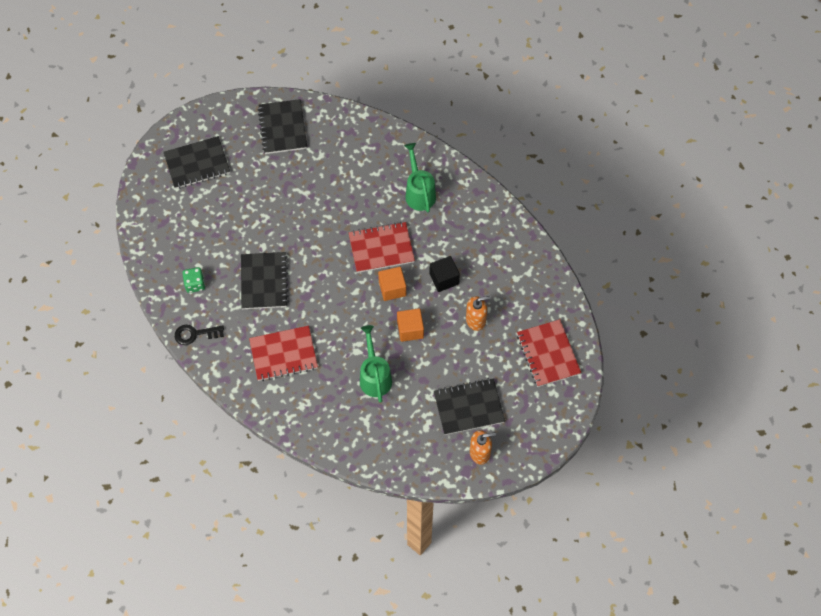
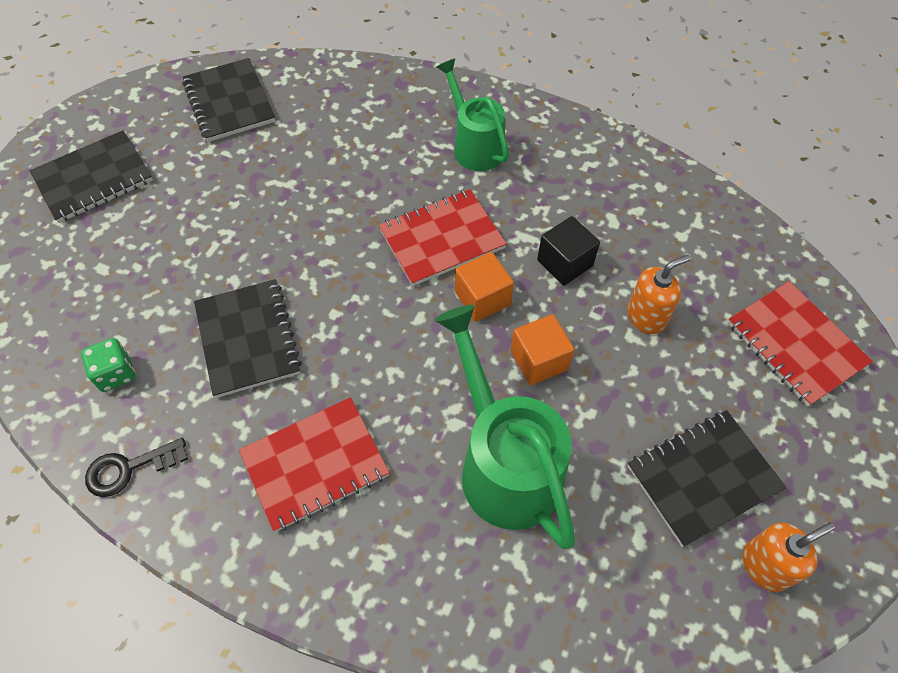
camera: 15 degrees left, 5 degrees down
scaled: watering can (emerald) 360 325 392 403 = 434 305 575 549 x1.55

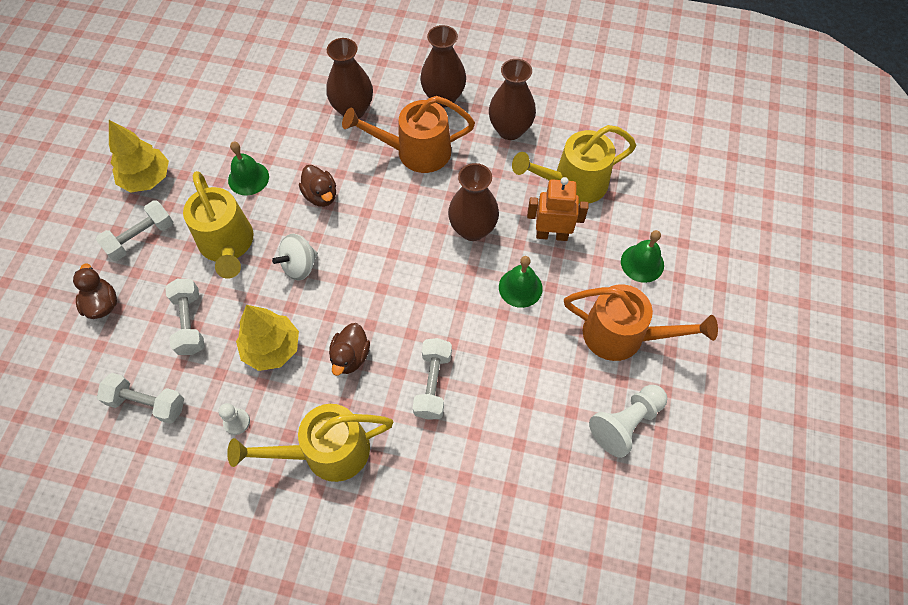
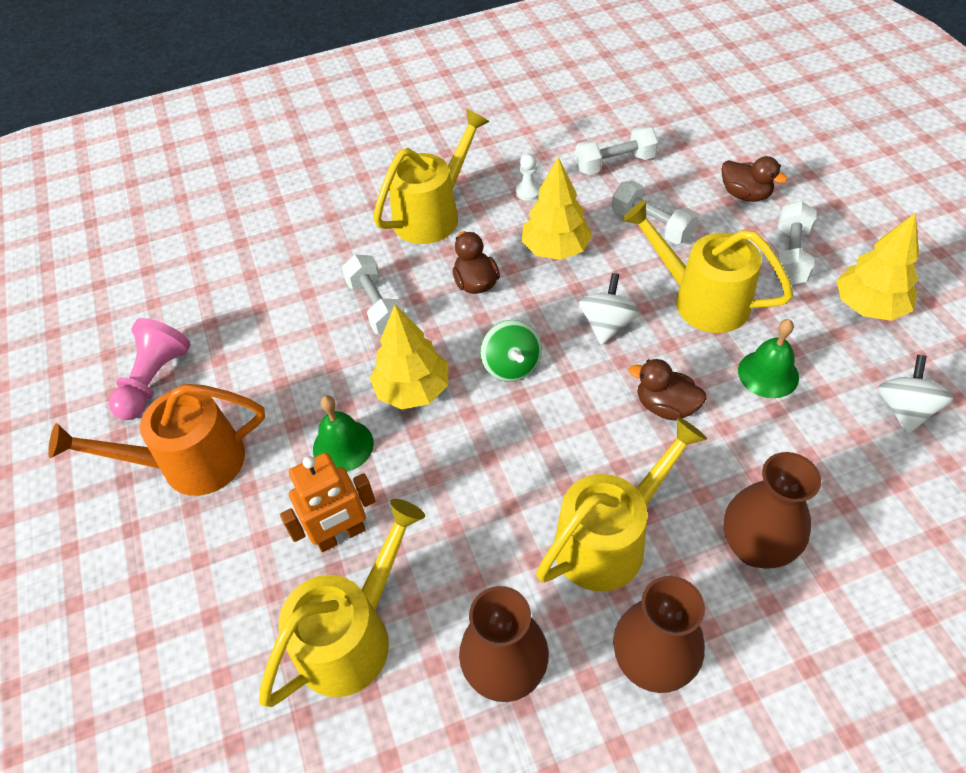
camera: 150 degrees right, 10 degrees down
gone: flower vase (brown) 448 163 499 241; hand bell (emerald) 621 230 664 283
new: fir tree (golden) 370 305 448 410; spinning top (emerald) 480 320 542 382; spinning top (pure white) 878 355 954 434
repainted: watering can (bright orange) 342 96 475 173 to watering can (golden) 536 417 707 592; chess pawn (pure white) 589 385 667 458 to chess pawn (pink) 109 318 190 420

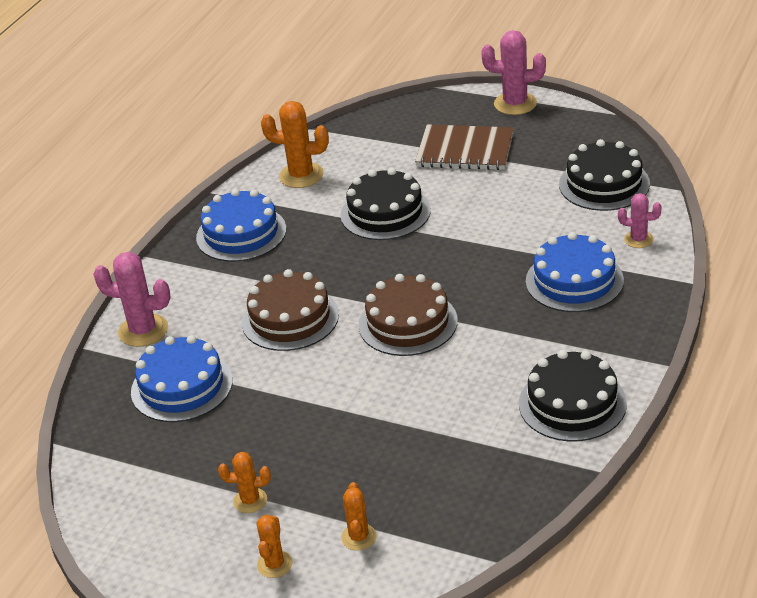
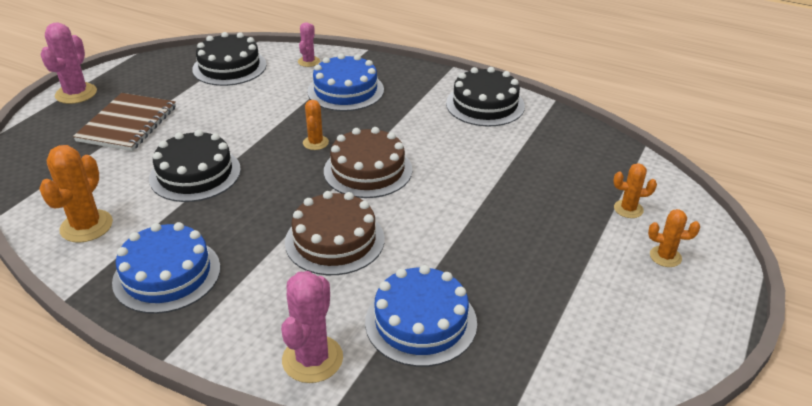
camera: 90 degrees left, 0 degrees up
shifted: saguaro cactus (bright orange) 218 452 271 513 to 303 100 329 150

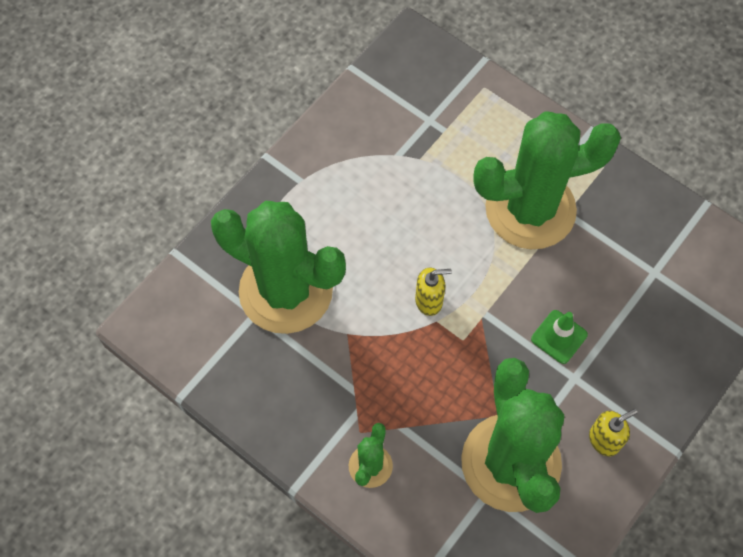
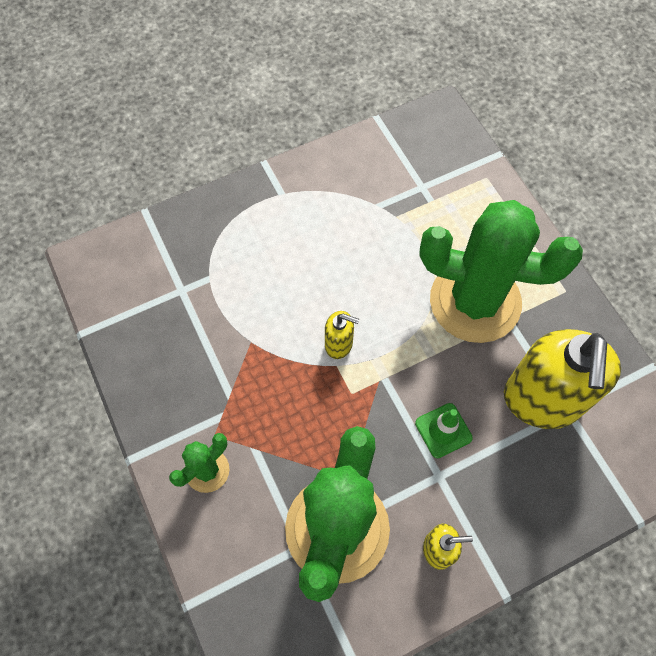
camera: 25 degrees right, 0 degrees up
gone: saguaro cactus (emerald) 211 201 346 334
new: soap pump (golden) 504 329 621 429

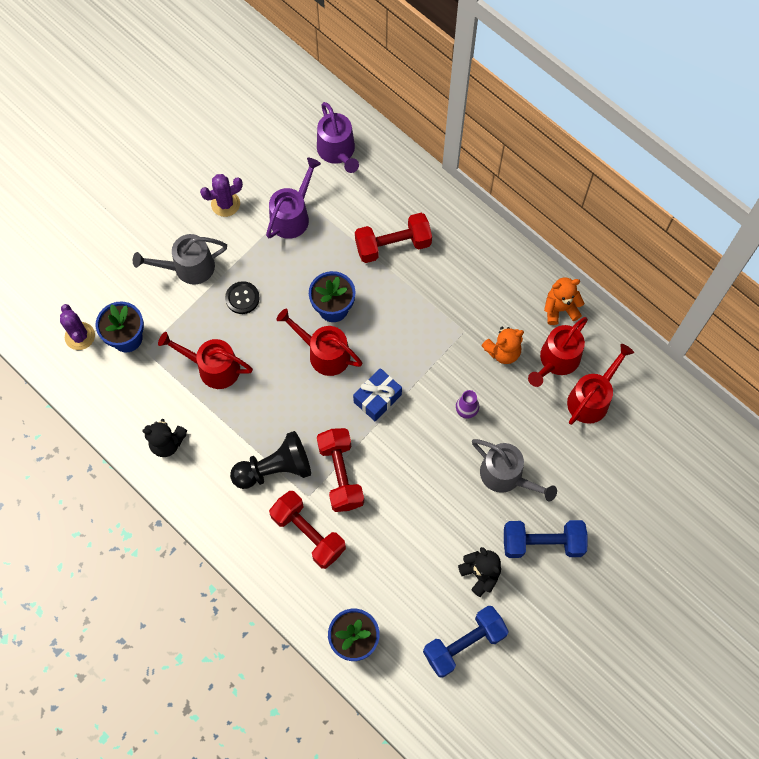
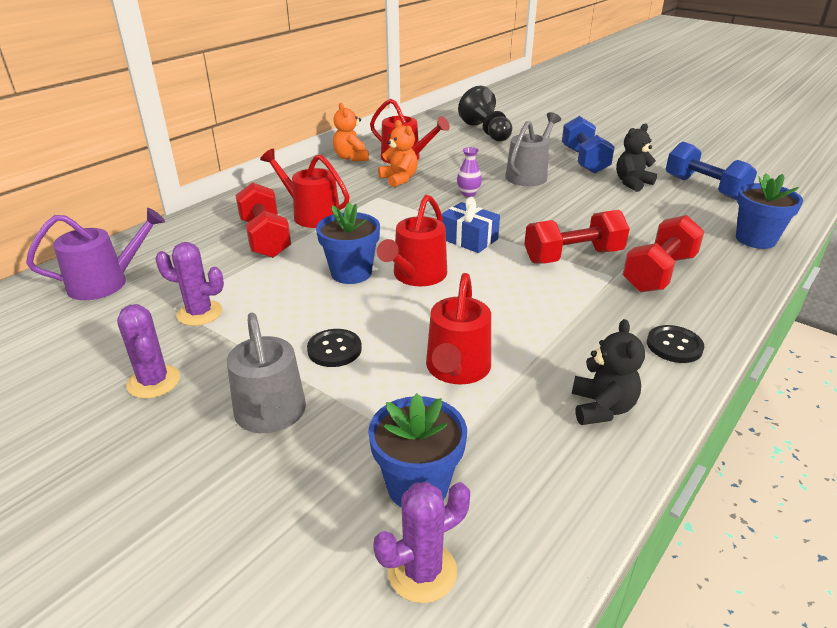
camera: 95 degrees left, 35 degrees down
new: sewing button (black) 647 325 704 363
shifted: chess pawn (black) 230 431 311 489 to 458 86 512 142; watering can (scarlet) 567 344 634 425 to 260 149 350 228
swapped: watering can (purple) 266 158 321 239 to saguaro cactus (purple) 155 242 224 326

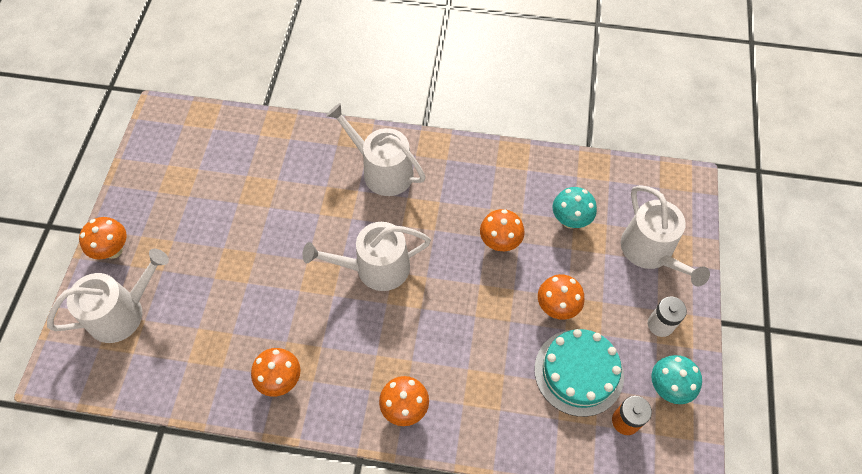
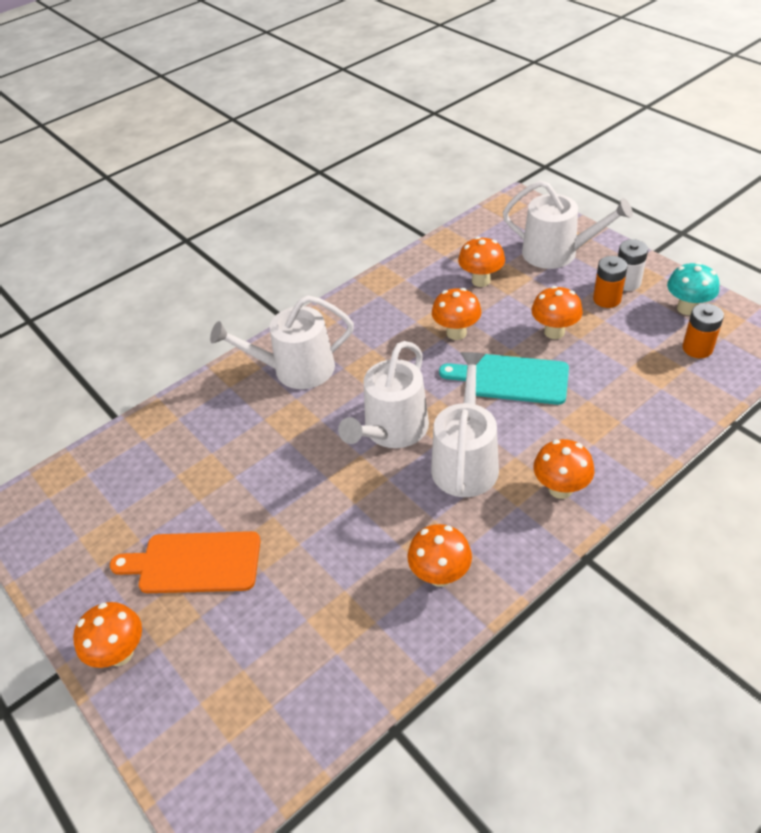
camera: 45 degrees left, 15 degrees down
gone: gateau (teal) 534 329 624 417
new: chopping board (bright orange) 110 531 261 593; chopping board (teal) 439 354 569 405; power cell (bright orange) 593 256 628 308
shifted: watering can (pure white) 47 249 169 343 to 431 352 499 497
repainted: fungus (teal) 553 187 597 229 to fungus (bright orange) 458 237 505 287

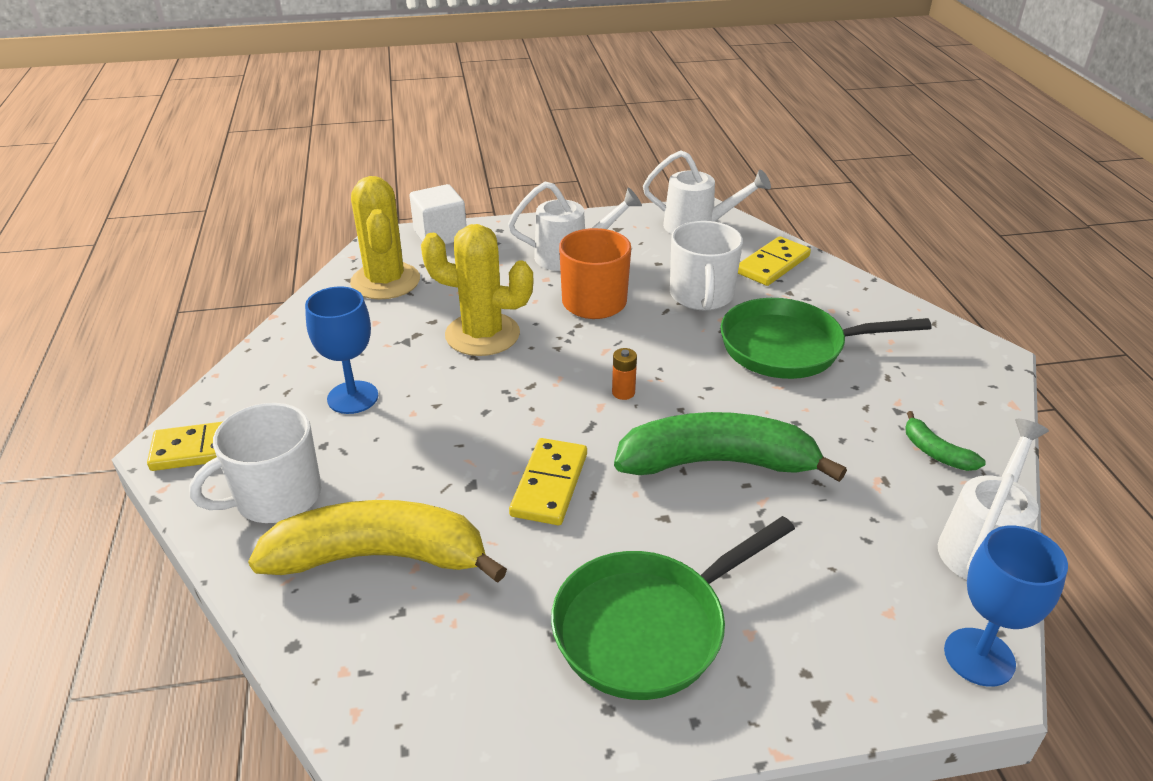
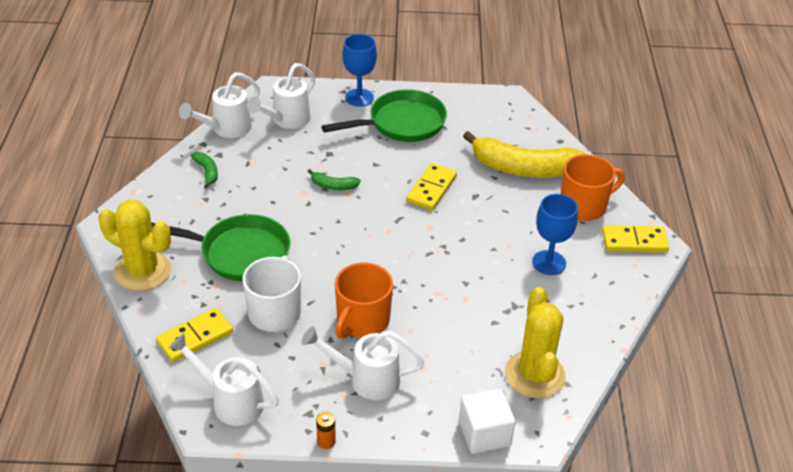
camera: 170 degrees left, 5 degrees up
new: watering can (pure white) 247 63 315 129
shifted: saguaro cactus (golden) 421 224 533 356 to 98 200 171 291; power cell (bright orange) 612 348 637 400 to 316 412 336 449; chalice (blue) 944 526 1068 687 to 343 34 377 107
repainted: mug (pure white) 189 403 321 523 to mug (bright orange) 560 154 625 221
scaled: toy banana (emerald) 614 412 847 482 = 308 169 361 190 x0.43

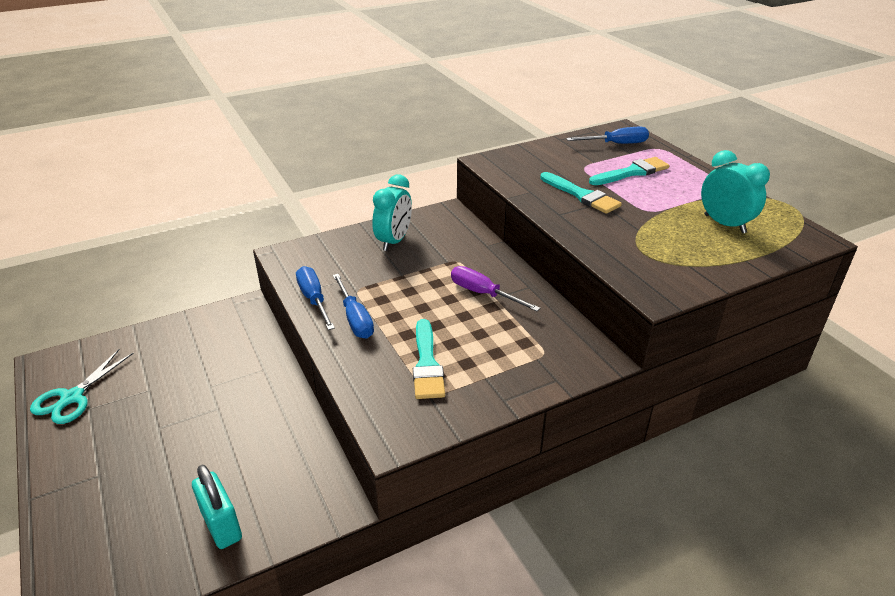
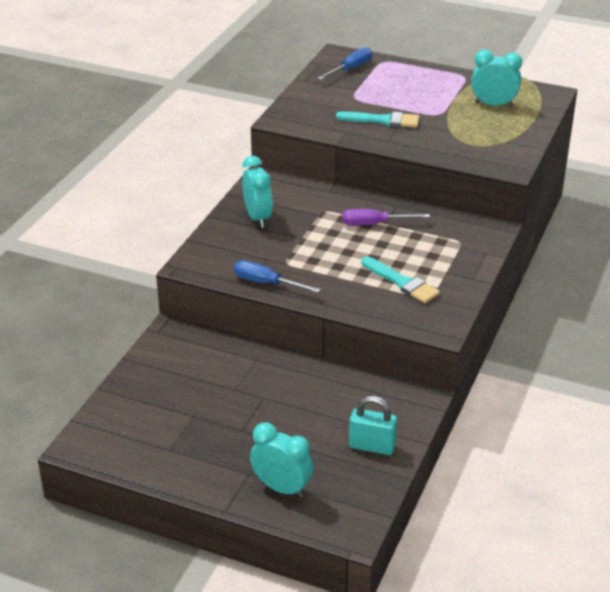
camera: 40 degrees left, 0 degrees up
gone: scissors (teal) 30 349 134 424; screwdriver (blue) 333 274 374 338; paint brush (teal) 589 157 669 185
new: clock (teal) 250 422 313 498

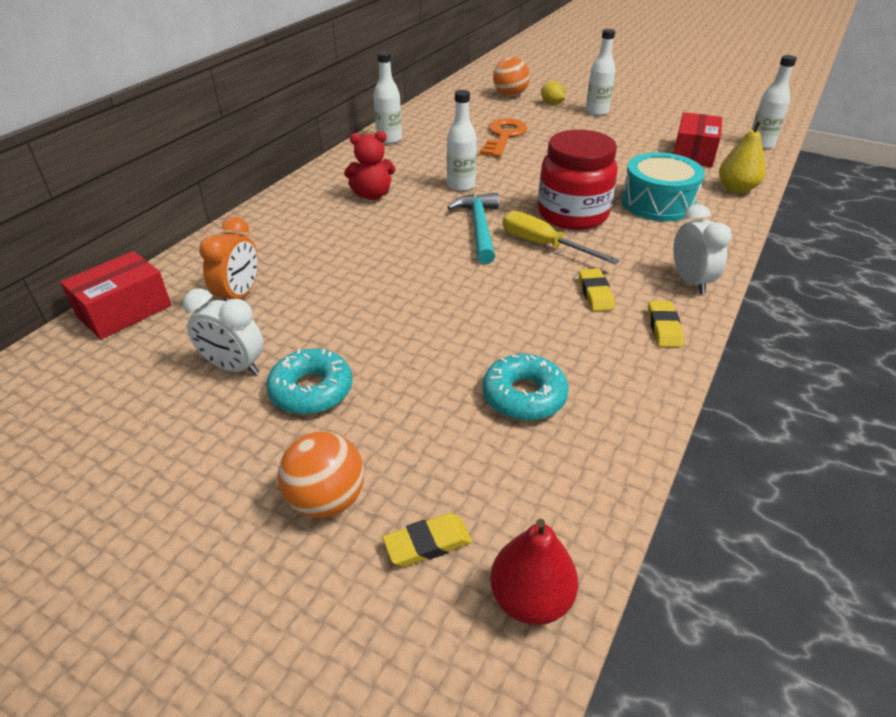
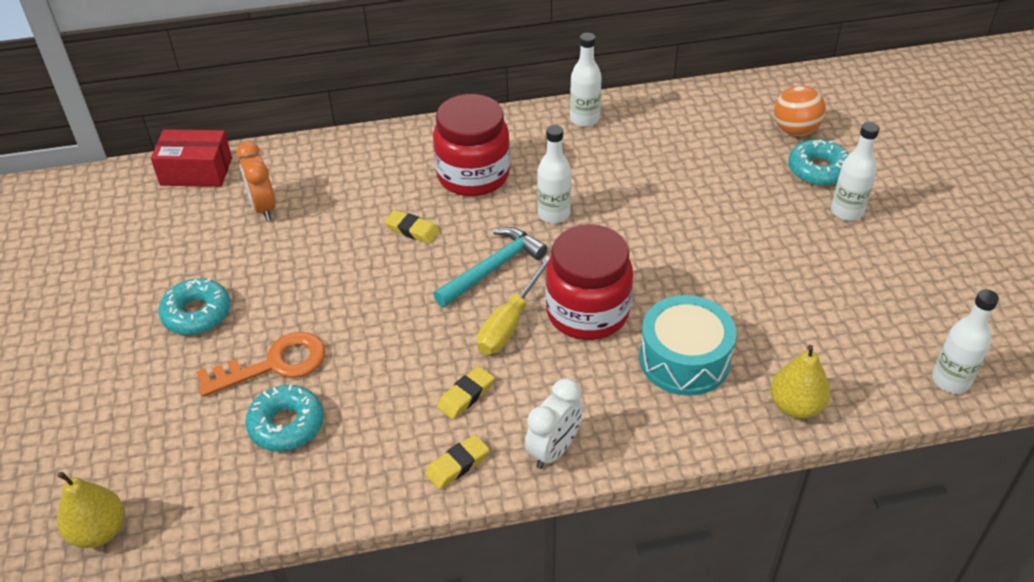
camera: 50 degrees right, 5 degrees up
gone: clock (pure white) 183 289 263 375; sphere (bright orange) 278 432 364 518; parcel (scarlet) 674 112 723 167
shifted: pencil eraser (golden) 382 513 472 567 to 384 210 440 244; door key (bright orange) 480 118 527 157 to 196 332 326 397
swapped: teddy bear (scarlet) 344 131 395 200 to preserve jar (scarlet) 433 94 510 196; toy lemon (golden) 541 81 566 105 to doughnut (teal) 788 139 849 186
repainted: pear fruit (scarlet) 490 519 578 625 to pear fruit (golden) 57 472 124 548
rotated: clock (bright orange) 199 217 258 301 = 236 141 276 221 90 degrees clockwise; screwdriver (golden) 503 211 620 265 = 477 256 550 354 150 degrees counterclockwise

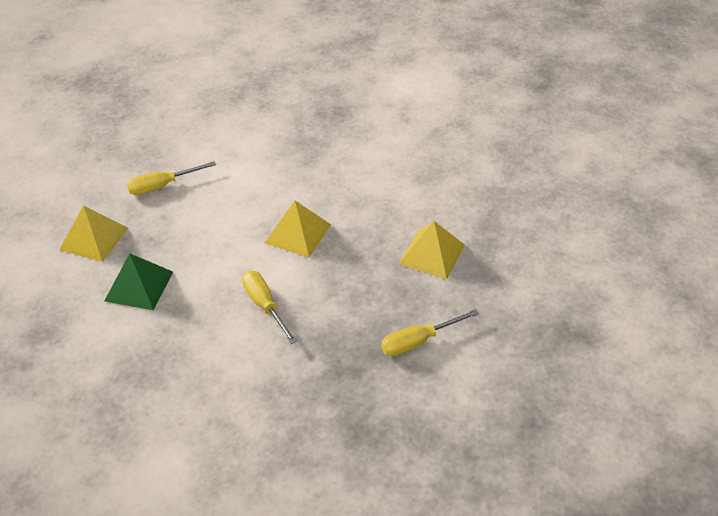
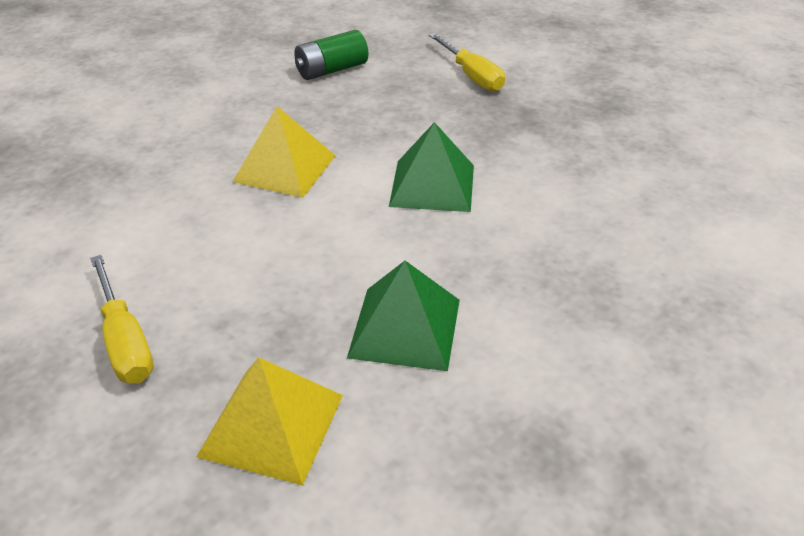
camera: 95 degrees left, 5 degrees down
swapped: screwdriver (golden) 242 271 297 344 to pyramid shape (emerald) 389 122 474 212; pyramid shape (golden) 399 221 465 279 to power cell (emerald) 294 30 368 80

